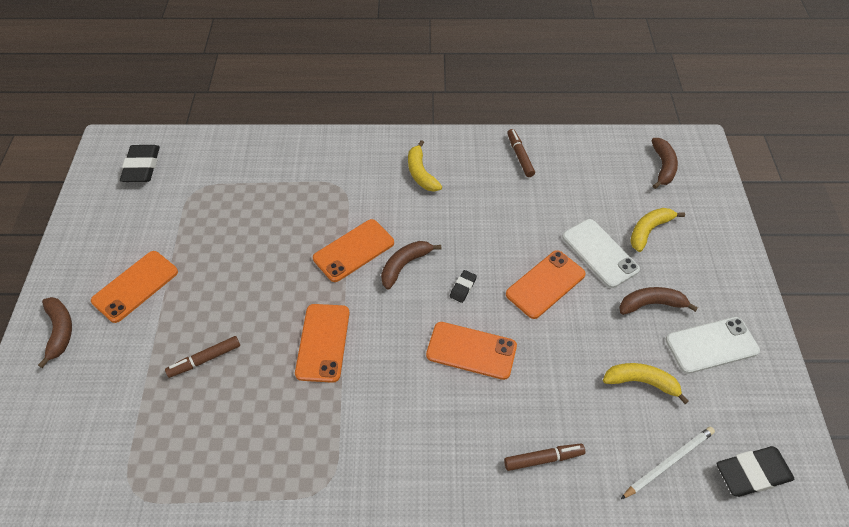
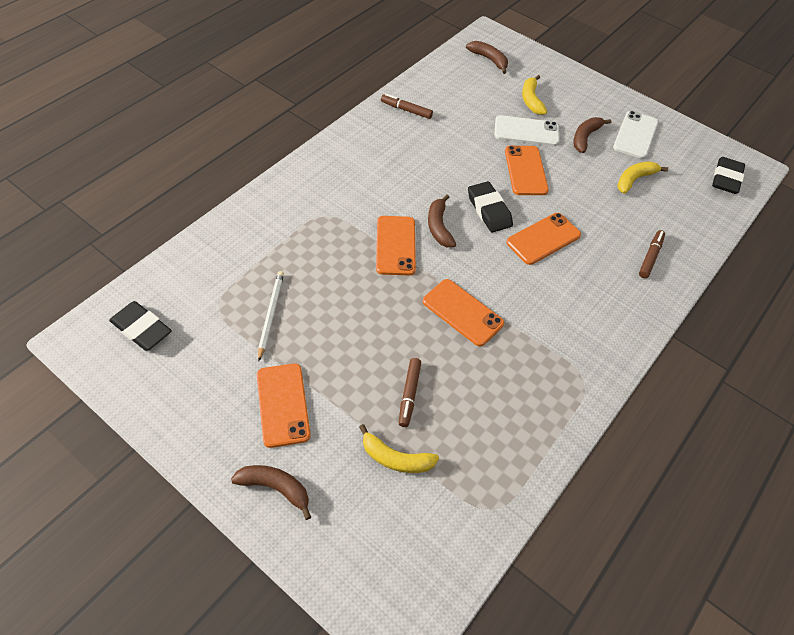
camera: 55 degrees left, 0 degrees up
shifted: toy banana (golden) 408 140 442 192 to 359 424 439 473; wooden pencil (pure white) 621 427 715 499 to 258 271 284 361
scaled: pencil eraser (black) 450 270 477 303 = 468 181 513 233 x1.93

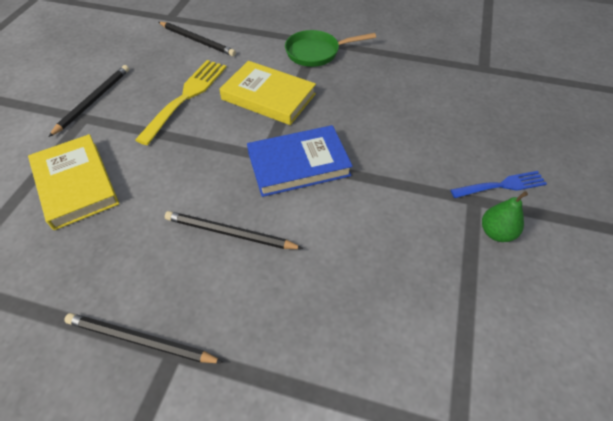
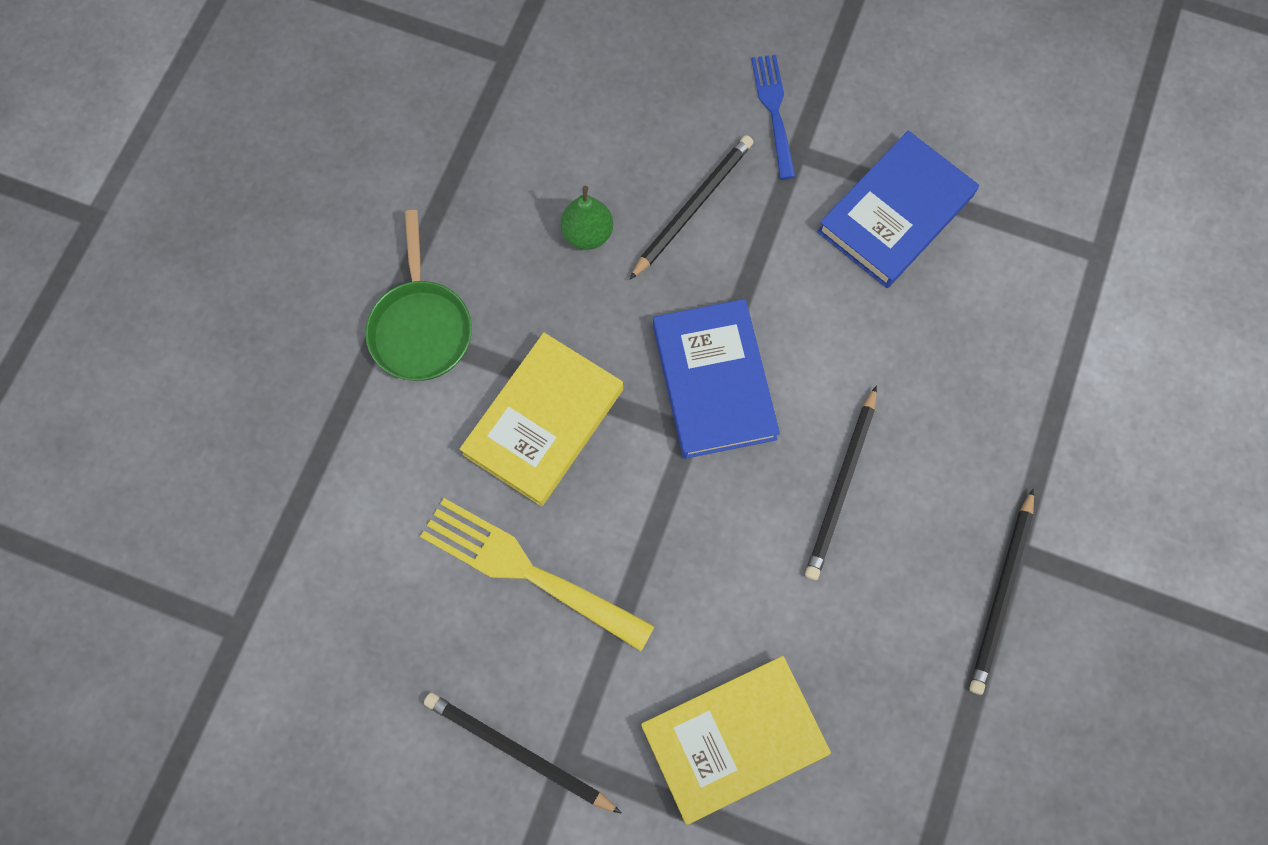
camera: 85 degrees left, 20 degrees up
new: hardback (blue) 817 131 979 288
shifted: wooden pencil (black) 159 22 236 56 to 629 135 753 280; pear fruit (emerald) 482 191 528 242 to 561 186 613 250

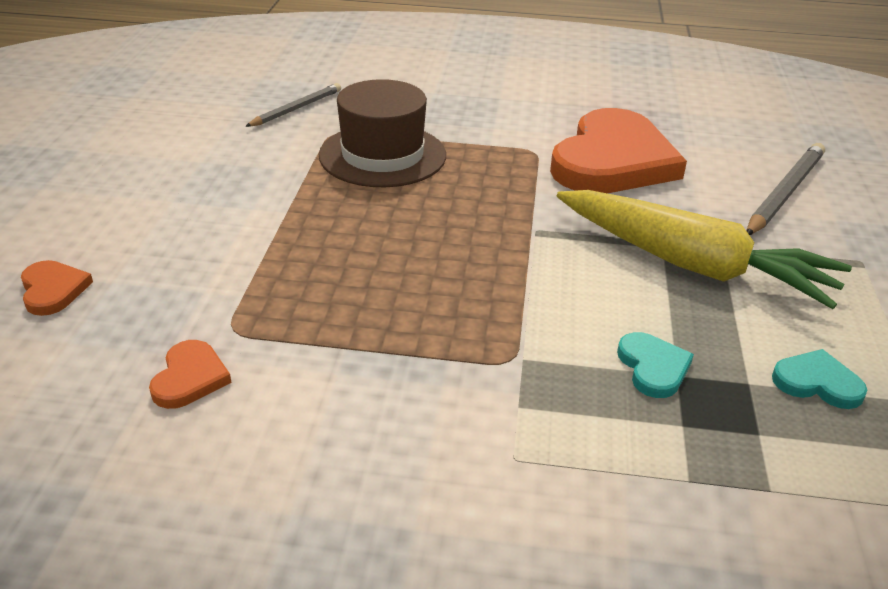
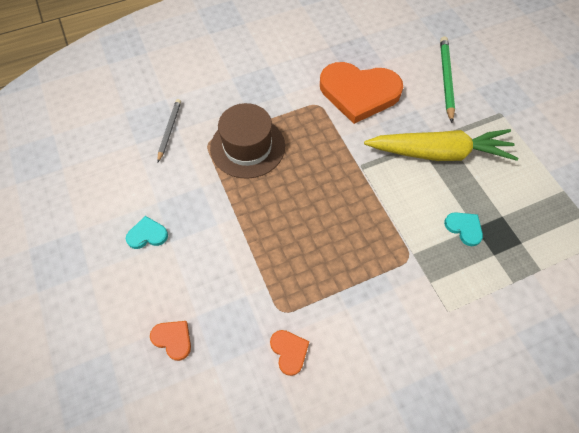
camera: 30 degrees left, 25 degrees up
shifted: heart (teal) 772 349 867 409 to 126 216 168 249
repainted: wooden pencil (ash-grey) 746 143 825 235 to wooden pencil (emerald) 440 36 455 123
rotated: heart (bright orange) 550 108 687 193 = 320 62 403 124 105 degrees clockwise

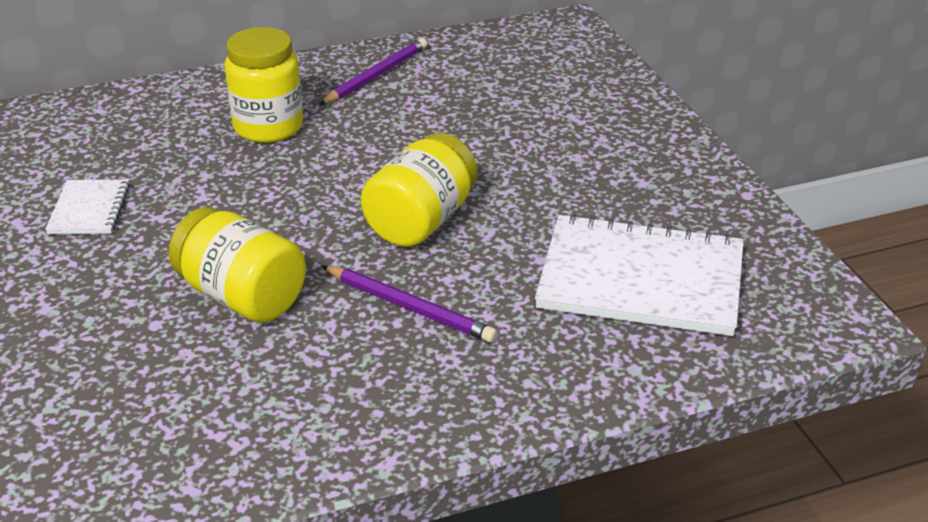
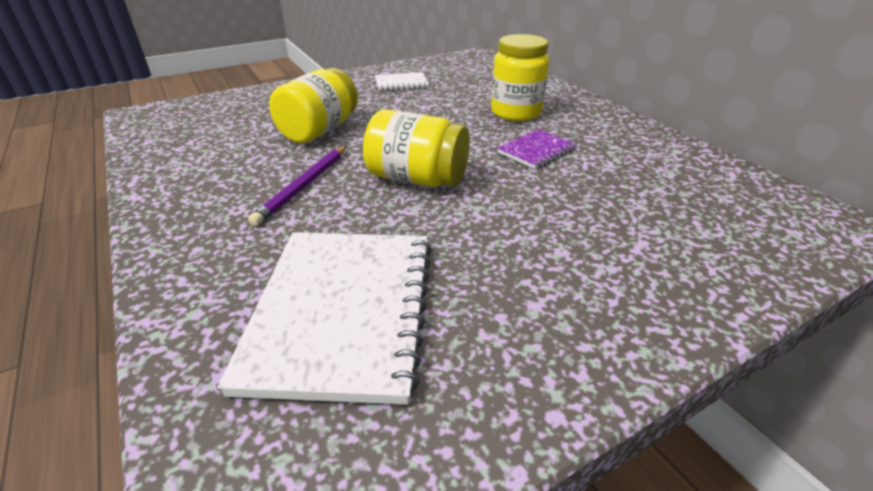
camera: 80 degrees right, 0 degrees up
gone: wooden pencil (purple) 319 38 427 105
new: notepad (purple) 497 129 577 169

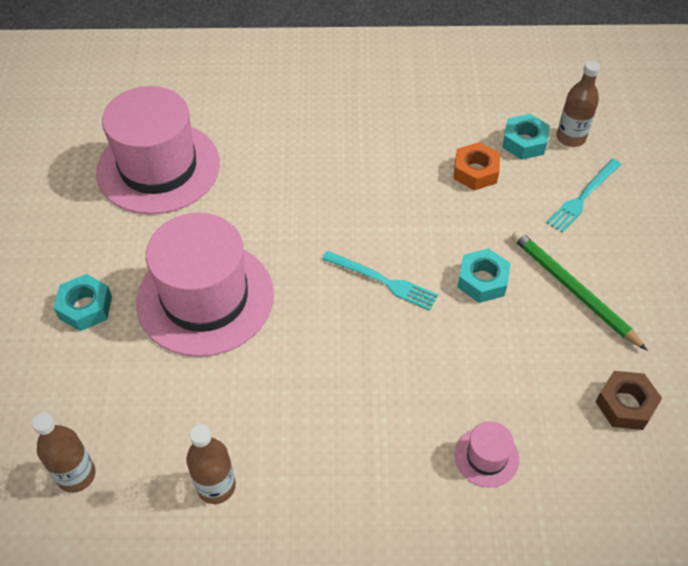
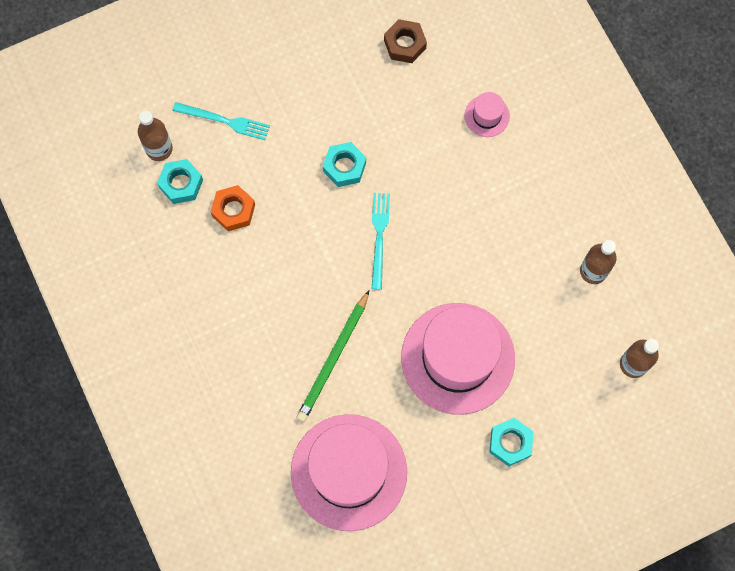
camera: 115 degrees left, 20 degrees up
shifted: wooden pencil (emerald) 512 230 647 350 to 296 290 369 422

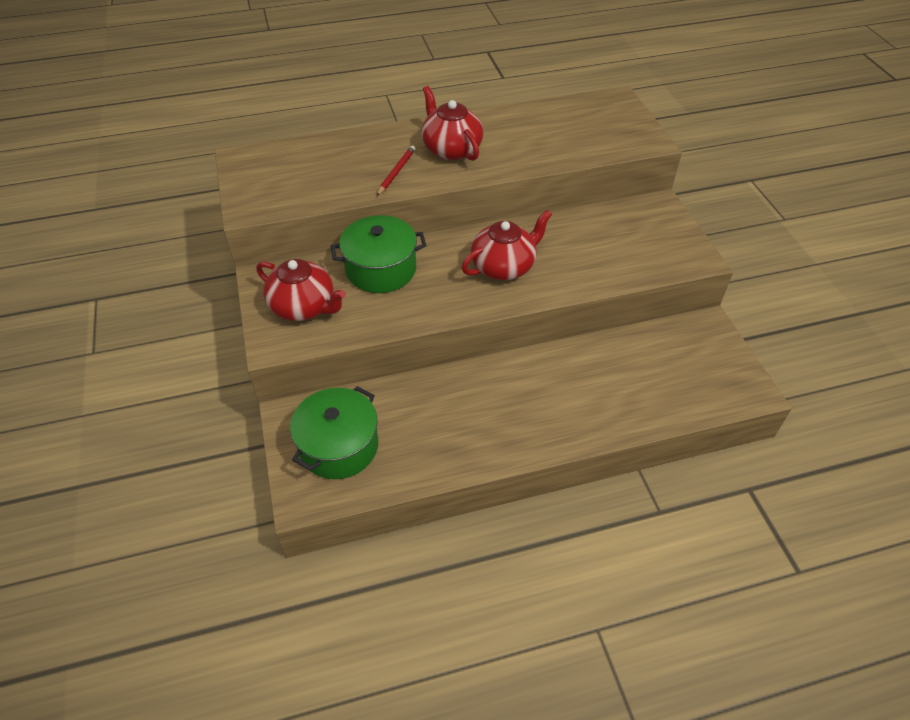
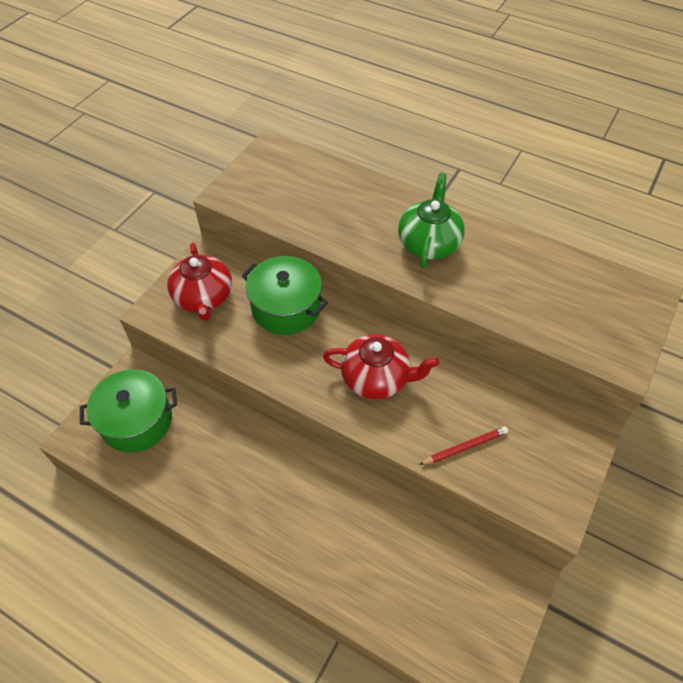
camera: 45 degrees right, 5 degrees up
shifted: wooden pencil (scarlet) 377 145 416 196 to 419 426 508 465
repainted: teapot (scarlet) 422 86 483 161 to teapot (emerald) 398 173 465 268

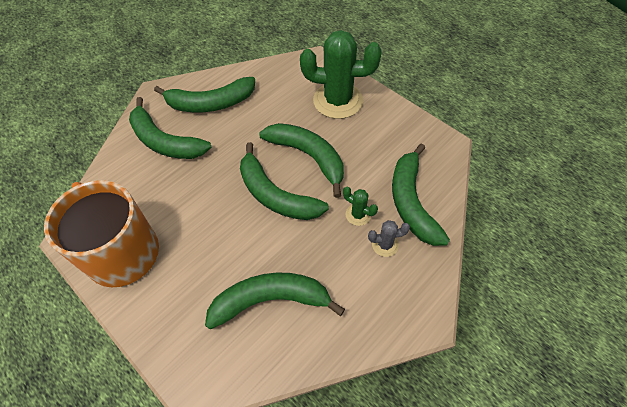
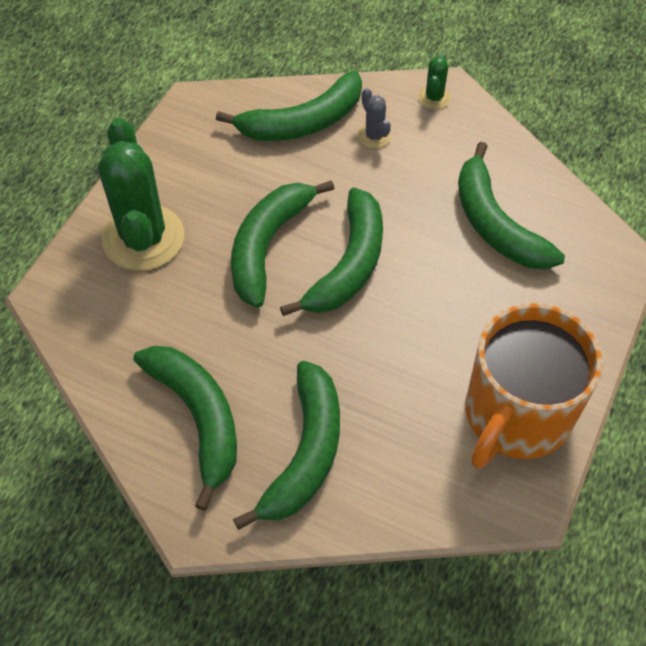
camera: 110 degrees left, 0 degrees up
shifted: saguaro cactus (emerald) 343 187 378 226 to 418 54 451 109

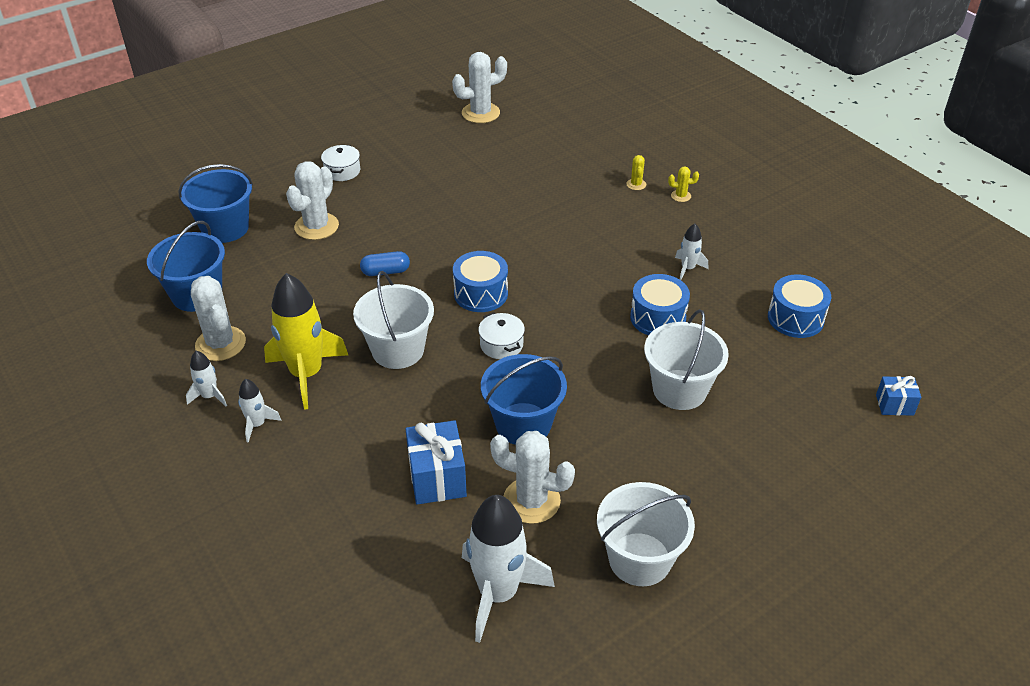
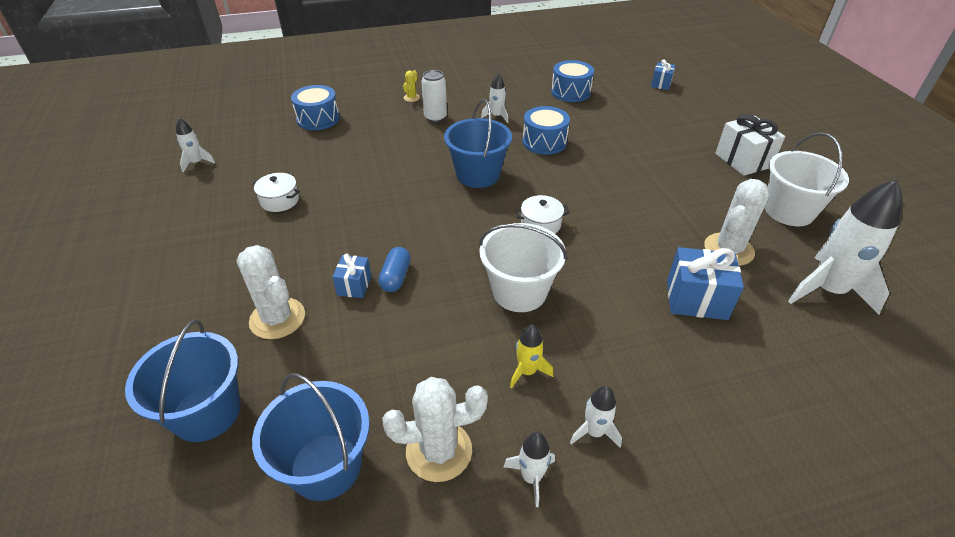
camera: 70 degrees left, 0 degrees up
gone: saguaro cactus (golden) 626 155 646 190; pail (pure white) 644 309 729 410
new: present (blue) 332 253 371 298; can (pure white) 421 70 447 123; present (pure white) 715 114 785 176
shifted: cooking pot (pure white) 321 145 360 181 to 252 173 300 212; toy drum (blue) 453 251 508 312 to 291 85 340 130; pail (blue) 481 354 567 445 to 444 99 512 188
swapped: saguaro cactus (pure white) 452 52 507 123 to spaceship (pure white) 176 118 215 172
scaled: spaceship (golden) 264 273 348 410 = 510 324 554 389 x0.48

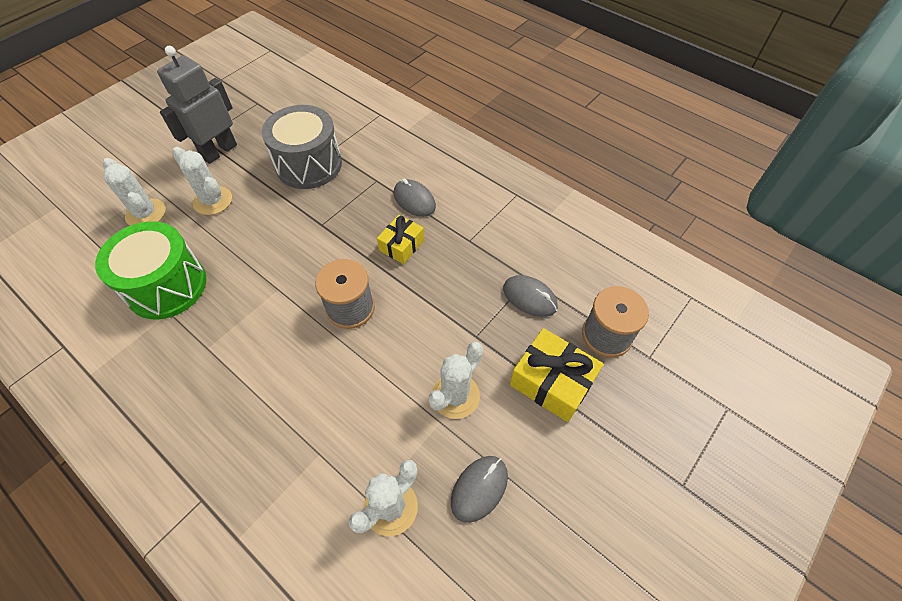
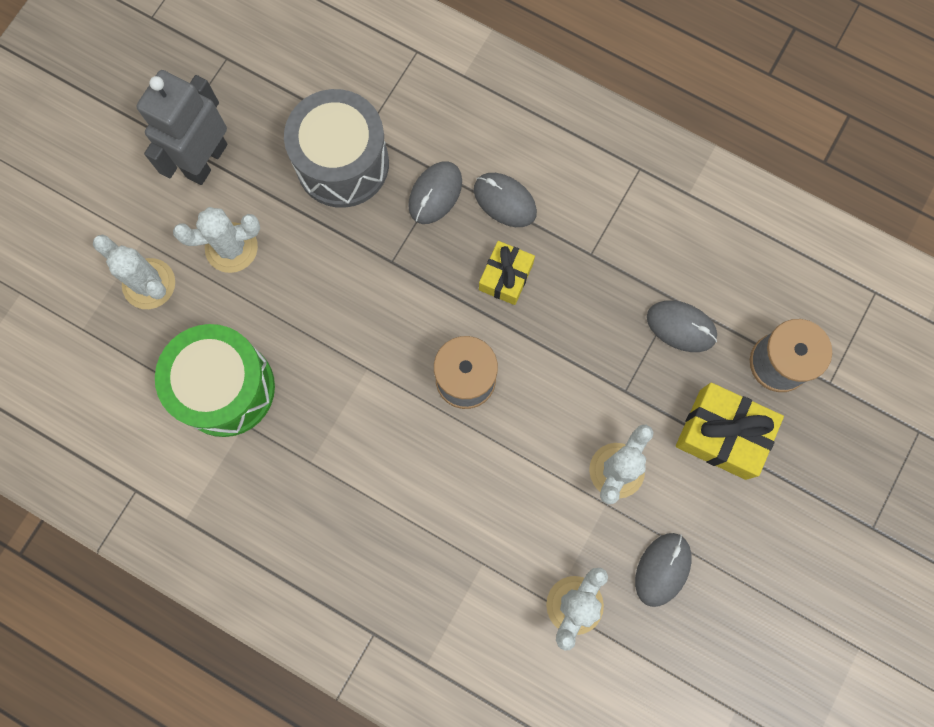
camera: 10 degrees left, 20 degrees up
new: PC mouse (ash-grey) 408 161 462 224
rotated: saguaro cactus (pure white) 172 147 232 215 = 173 207 260 273 45 degrees counterclockwise

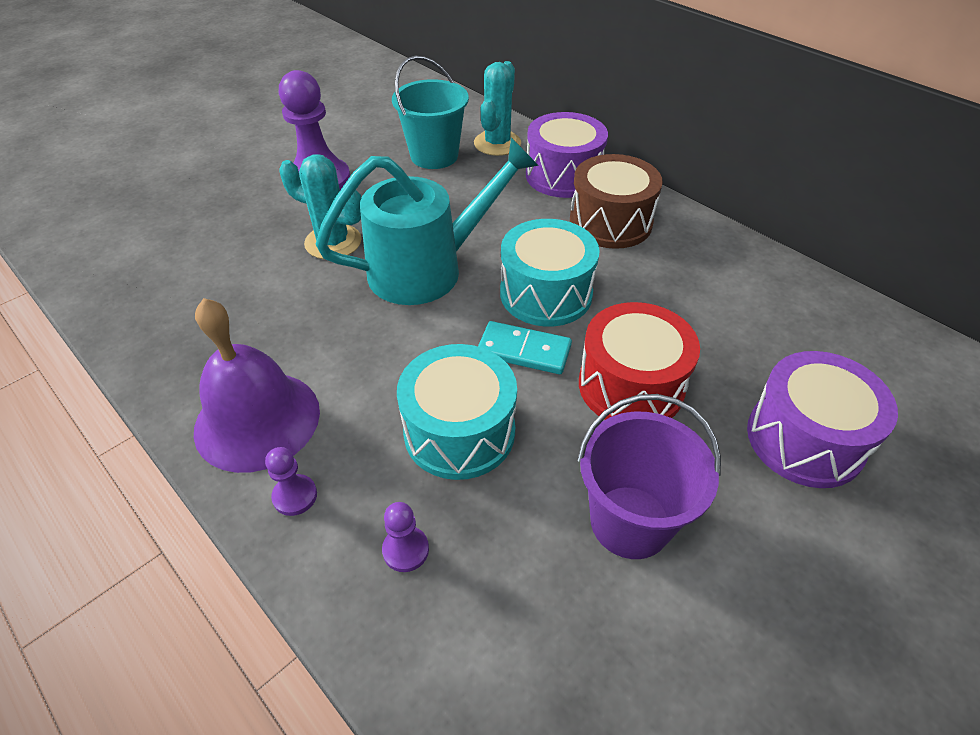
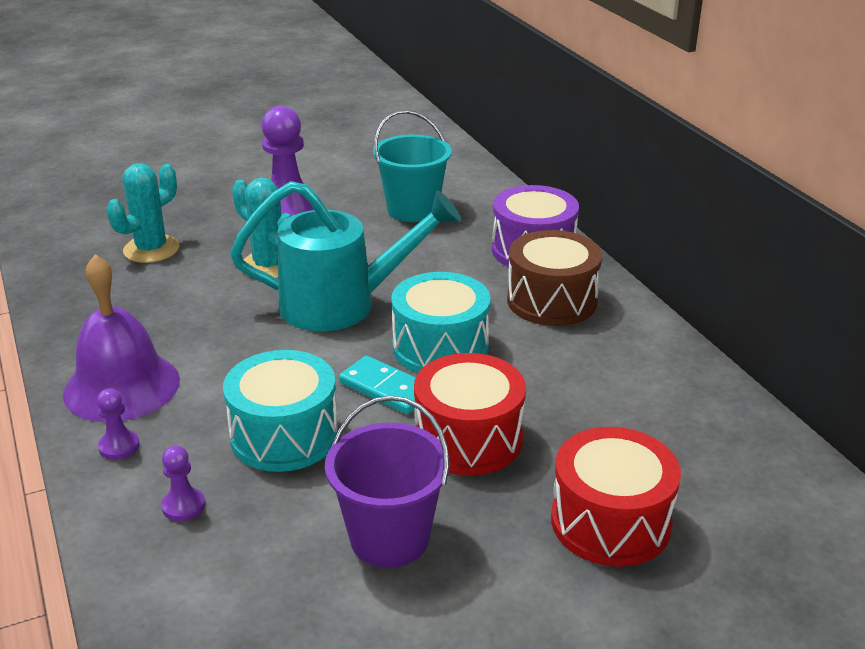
camera: 20 degrees right, 15 degrees down
shifted: saguaro cactus (teal) 474 61 521 156 to 107 163 179 263
repainted: toy drum (purple) 747 351 898 488 to toy drum (scarlet) 551 427 681 567

